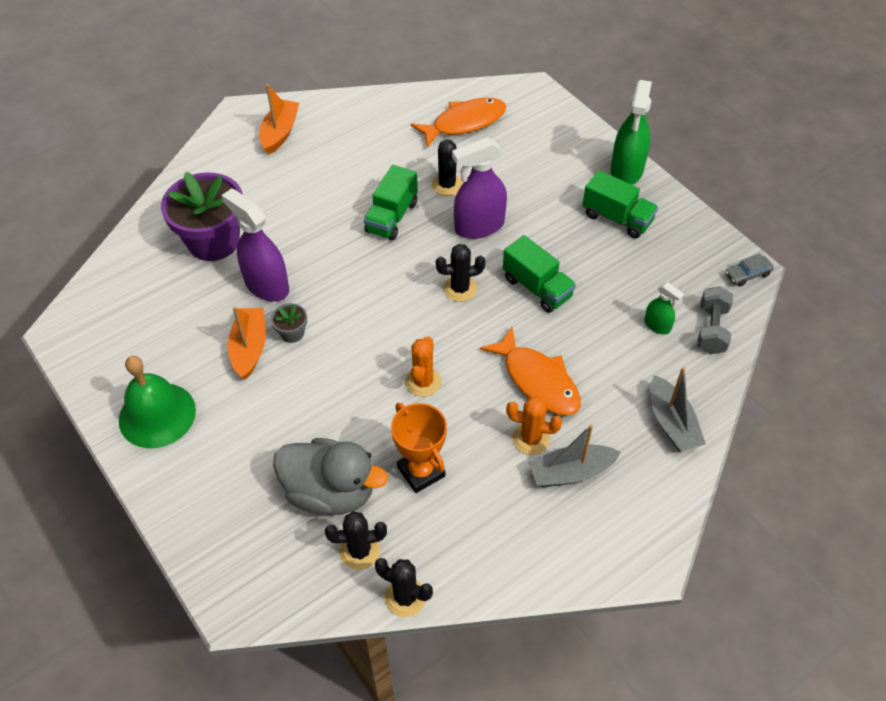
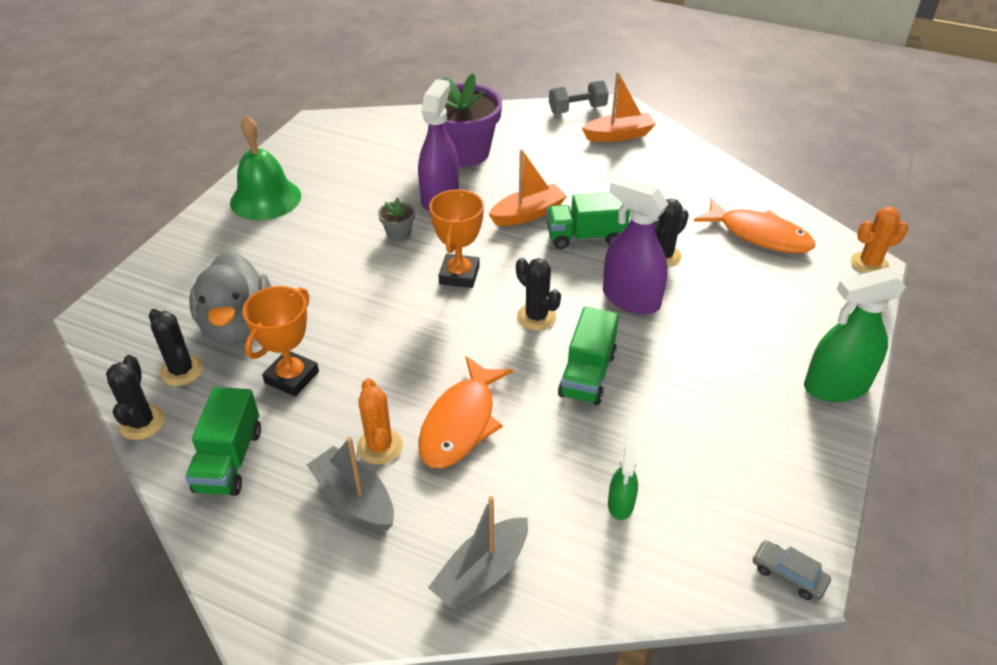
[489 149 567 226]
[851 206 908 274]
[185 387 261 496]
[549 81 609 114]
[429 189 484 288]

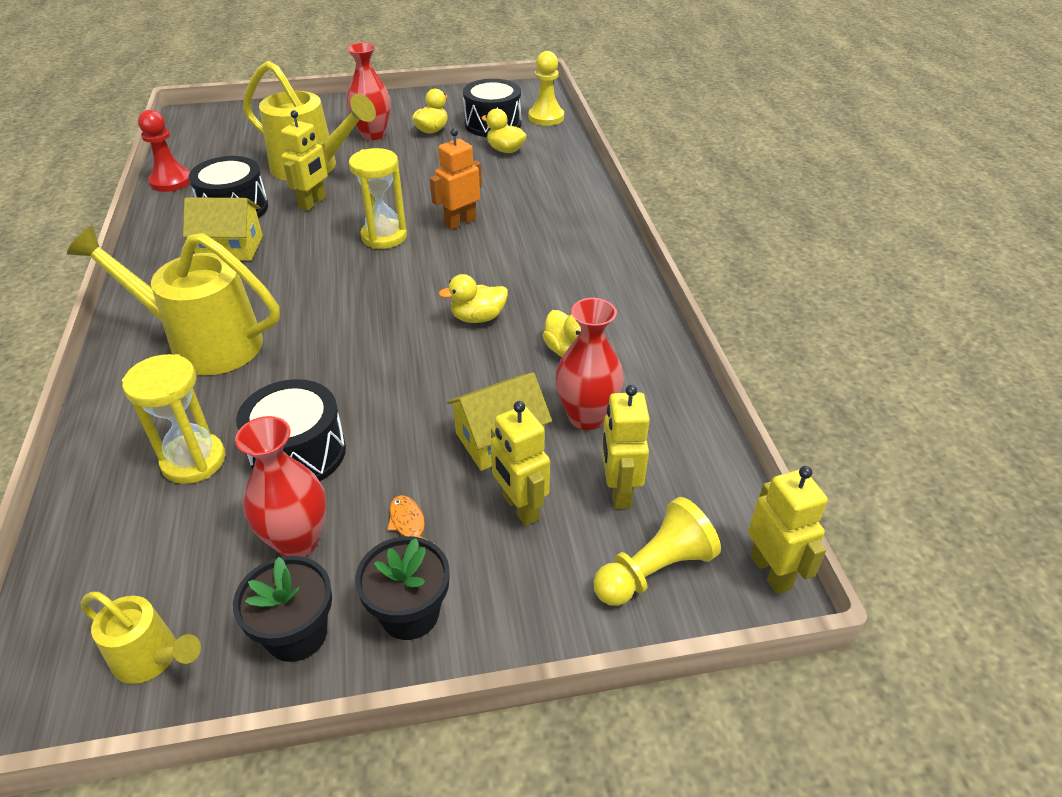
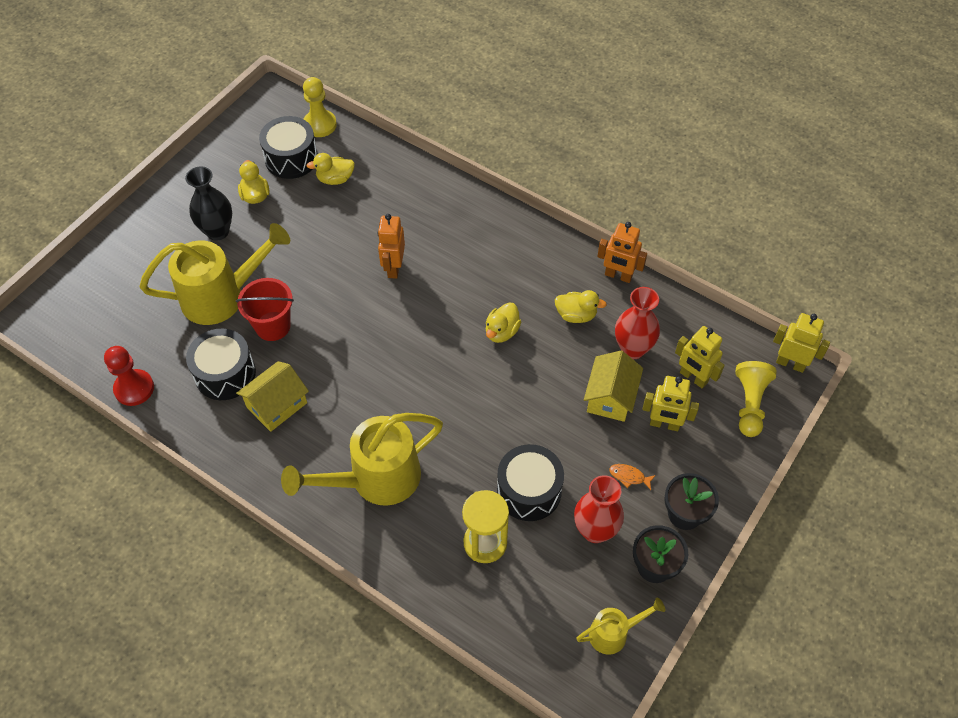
[236 278 294 341]
[185 166 232 241]
[349 148 407 249] (first image)
[597 222 647 283]

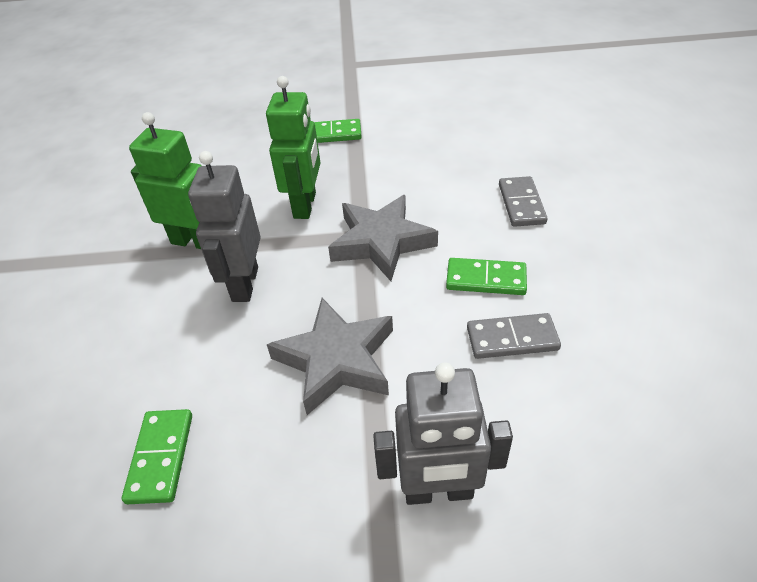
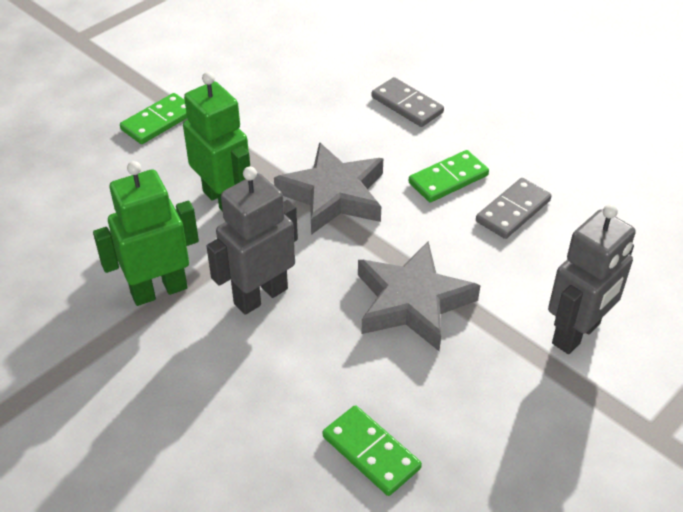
[207 166 298 315]

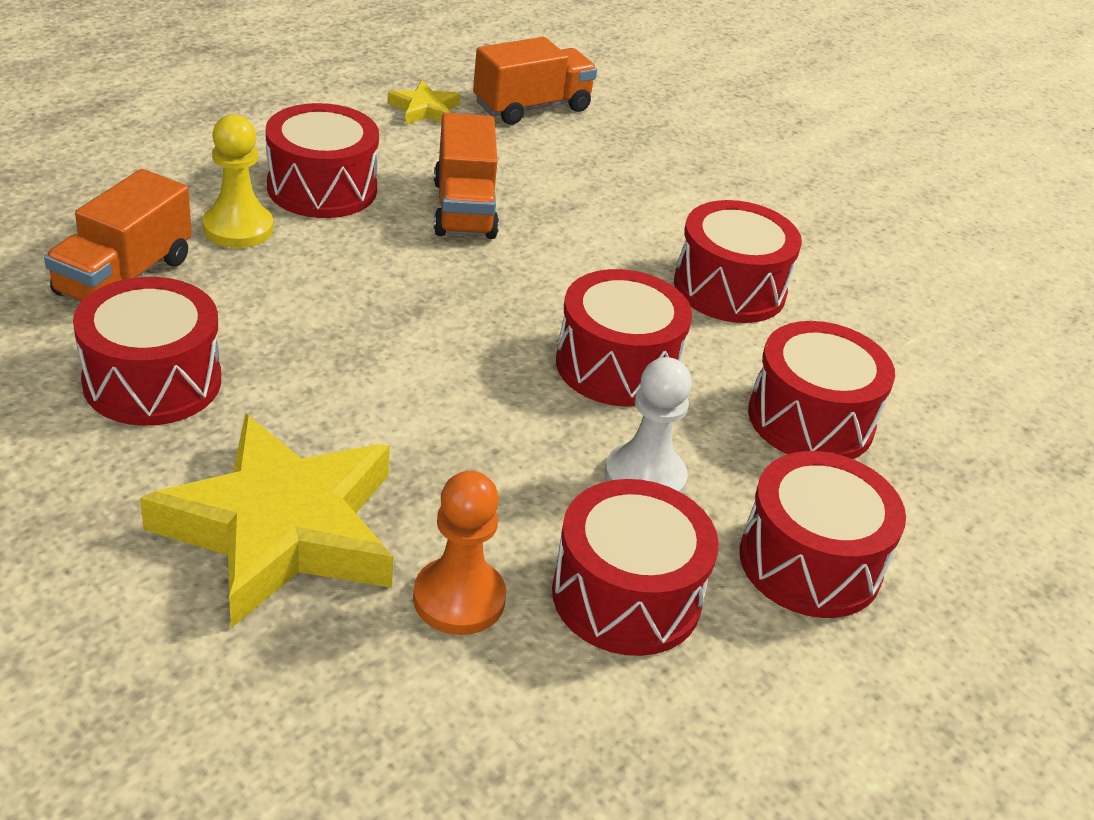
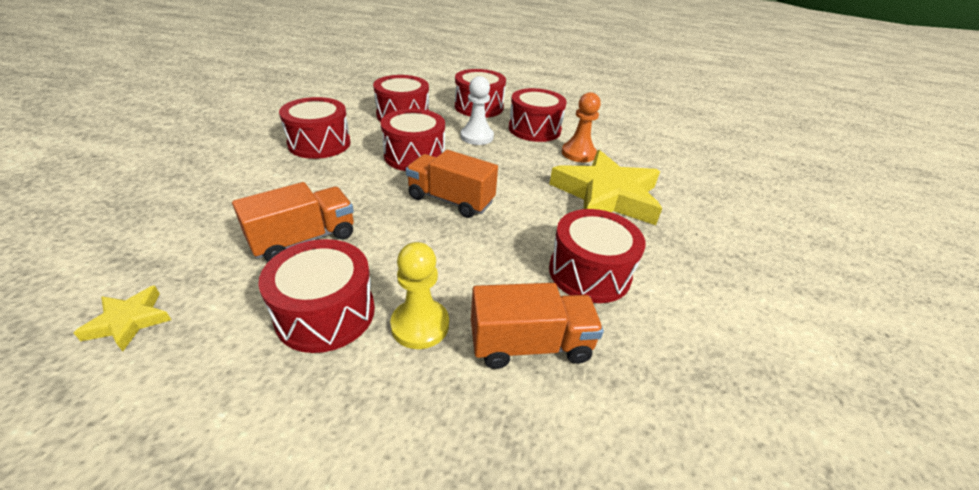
[406 150 498 218]

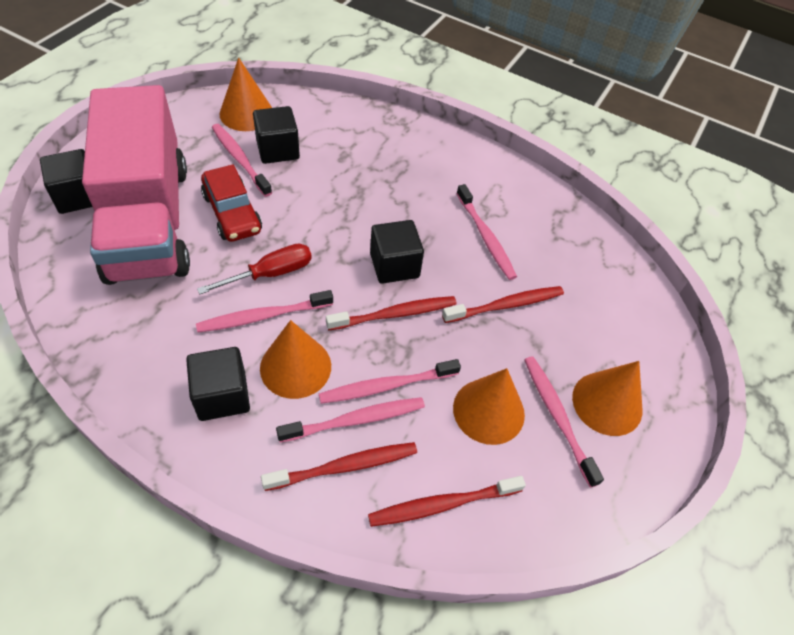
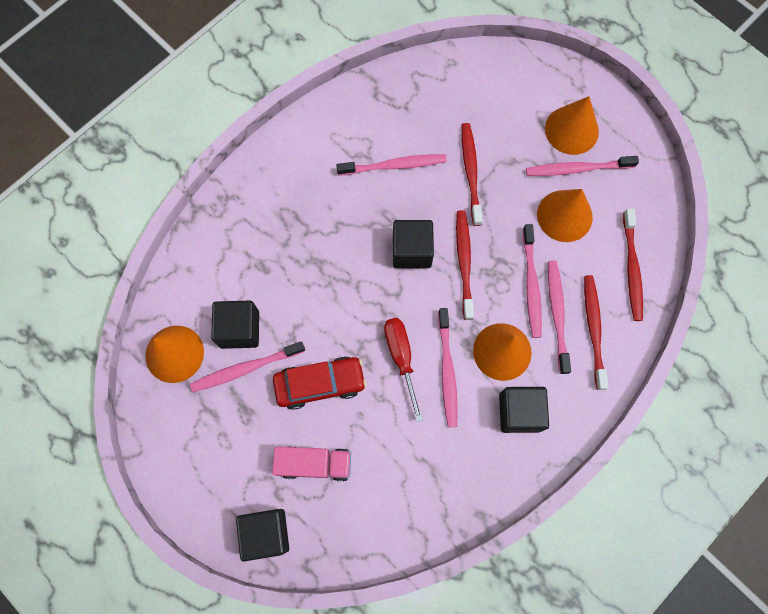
[272 446 351 482]

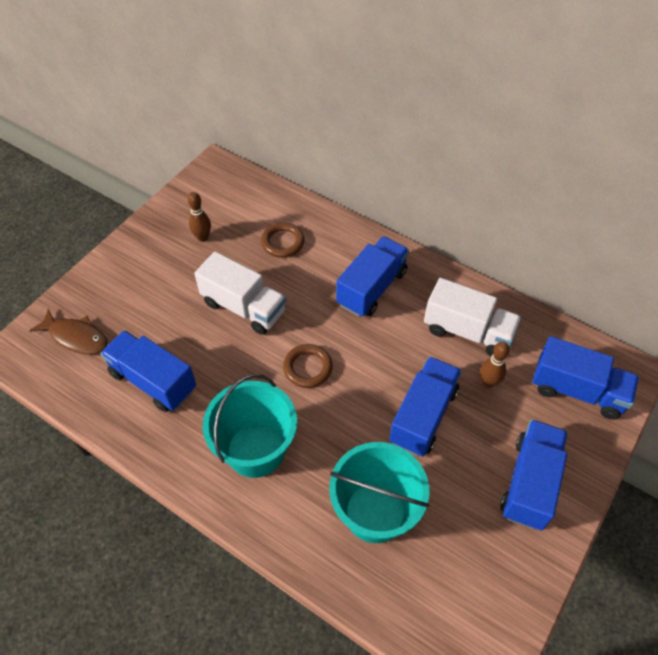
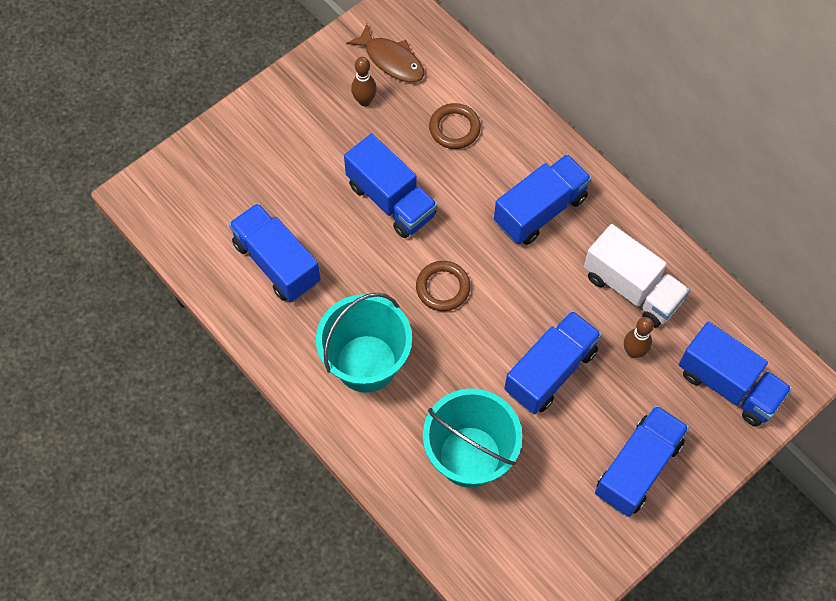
[346 24 424 82]
[344 134 438 238]

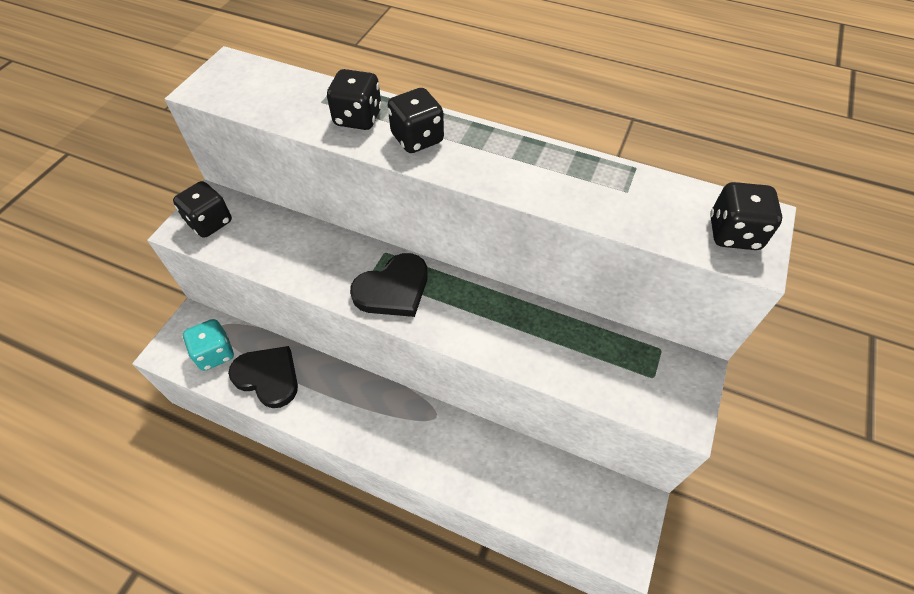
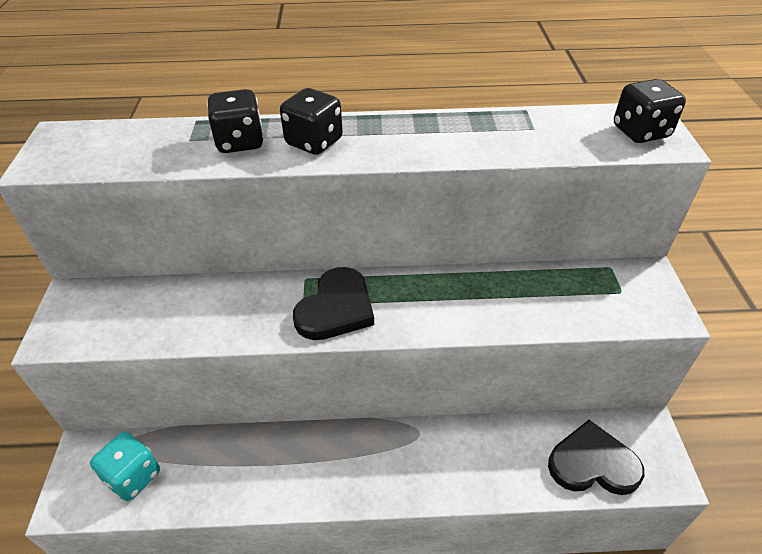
[173 181 232 238] (first image)
[548 420 644 495]

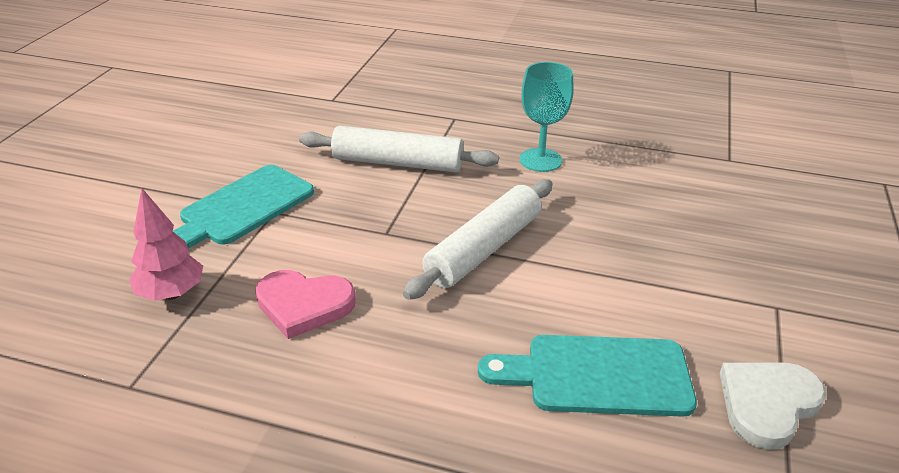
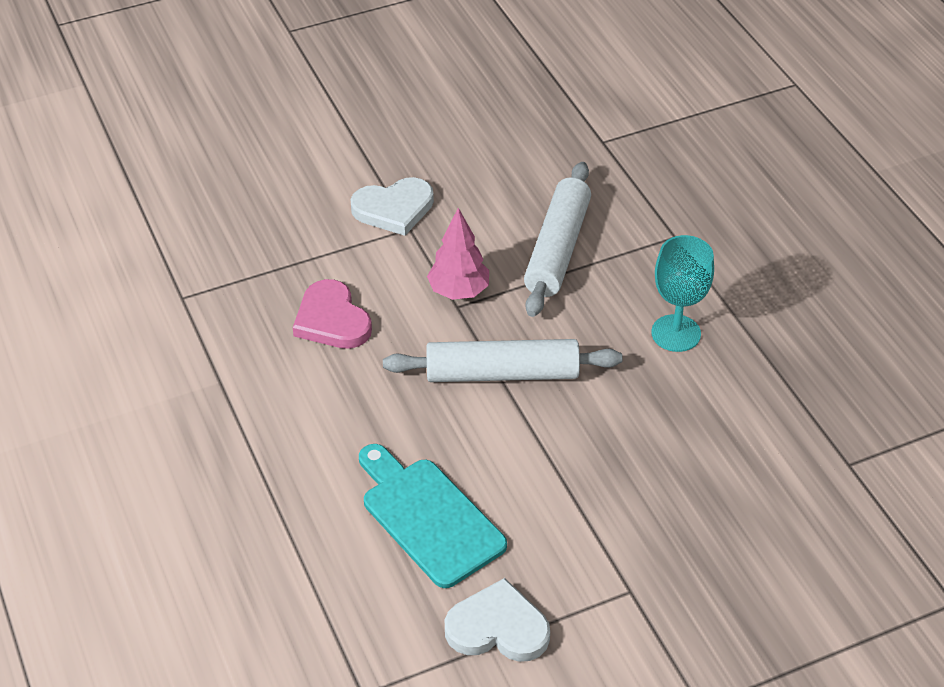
[427 208 489 300]
[350 177 434 236]
[524 162 591 317]

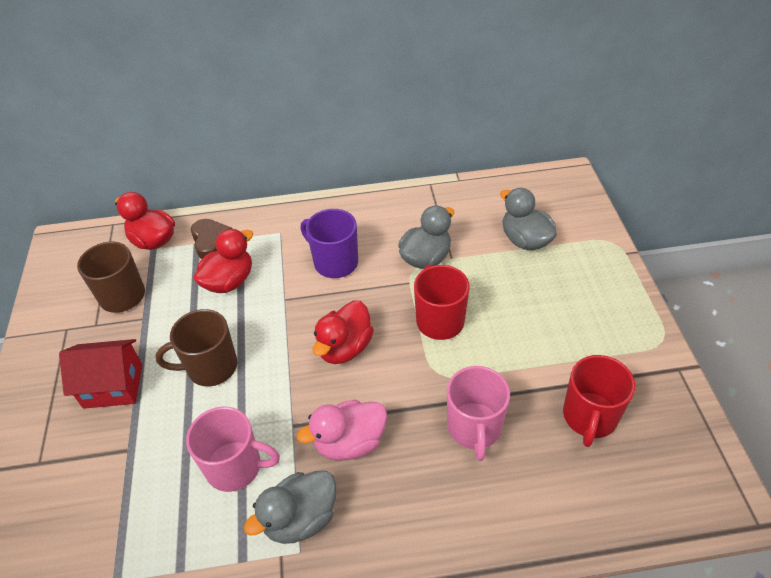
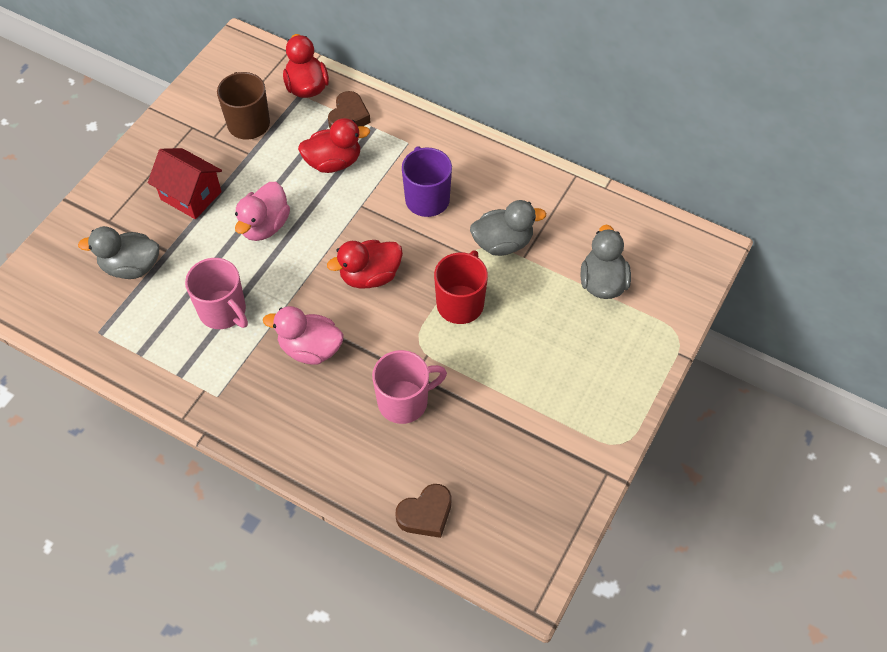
[235 182 290 241]
[78 226 159 279]
[372 350 447 424]
[563 355 635 447] (first image)
[395 484 452 538]

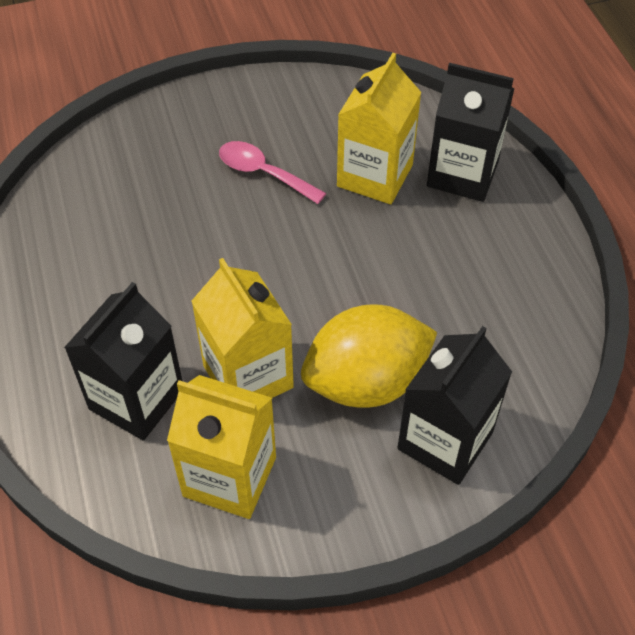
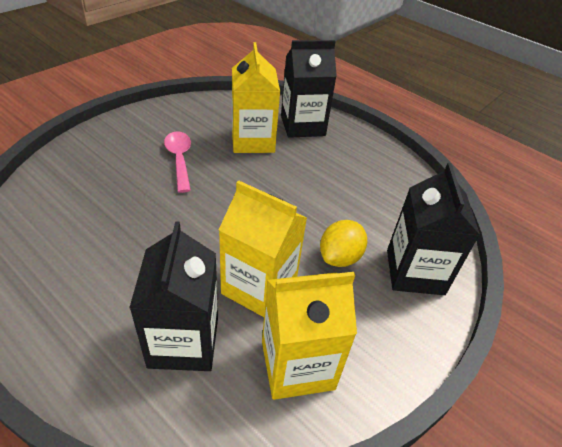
[164 131 191 193]
[320 220 367 267]

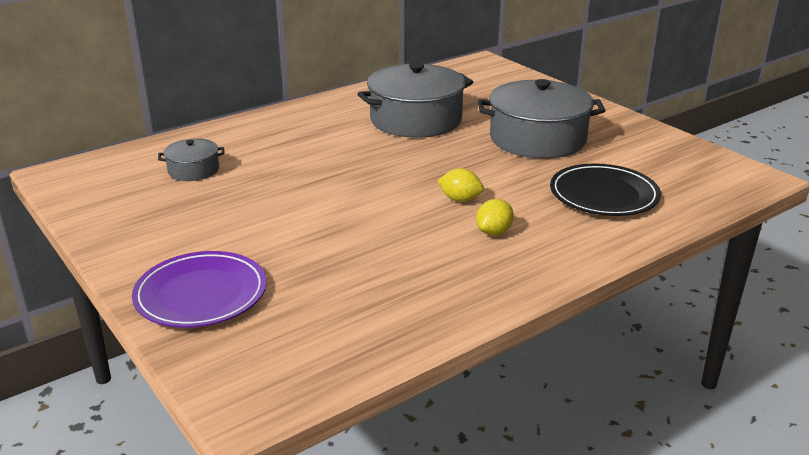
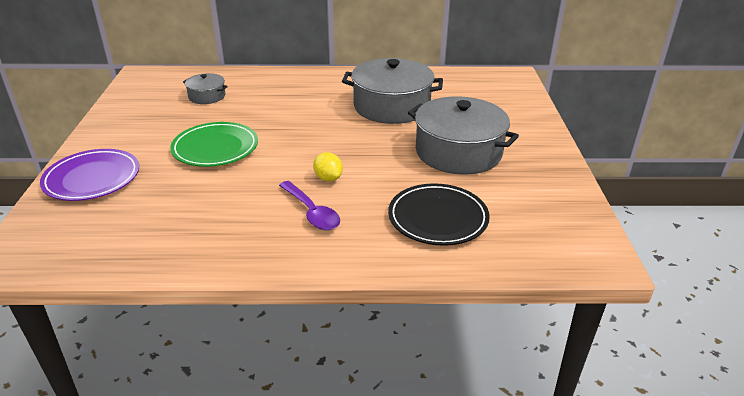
[279 181 340 230]
[170 122 258 167]

